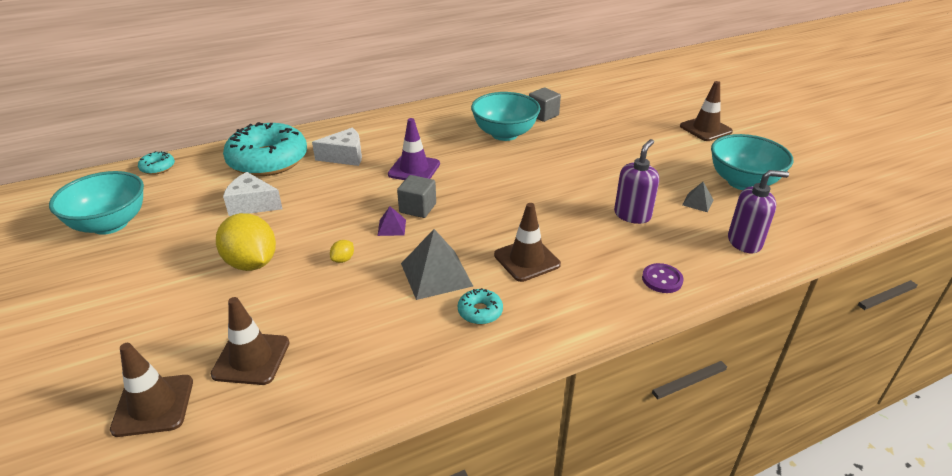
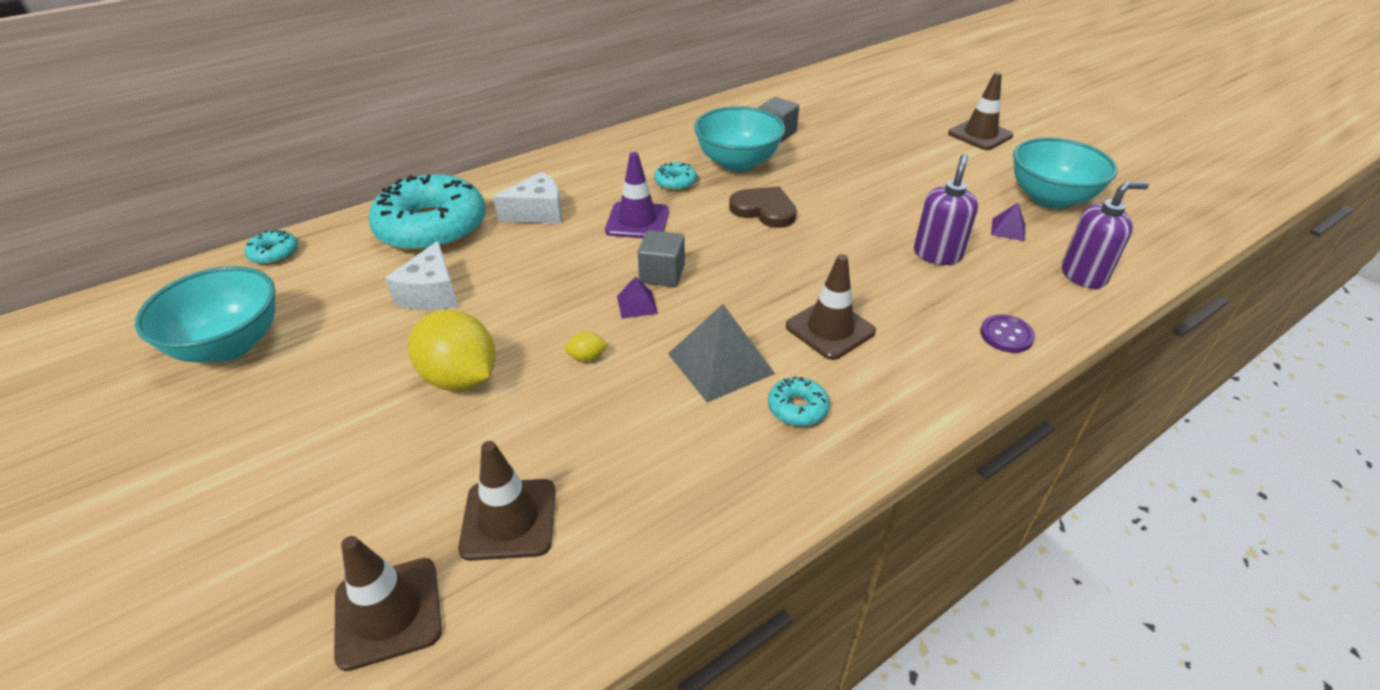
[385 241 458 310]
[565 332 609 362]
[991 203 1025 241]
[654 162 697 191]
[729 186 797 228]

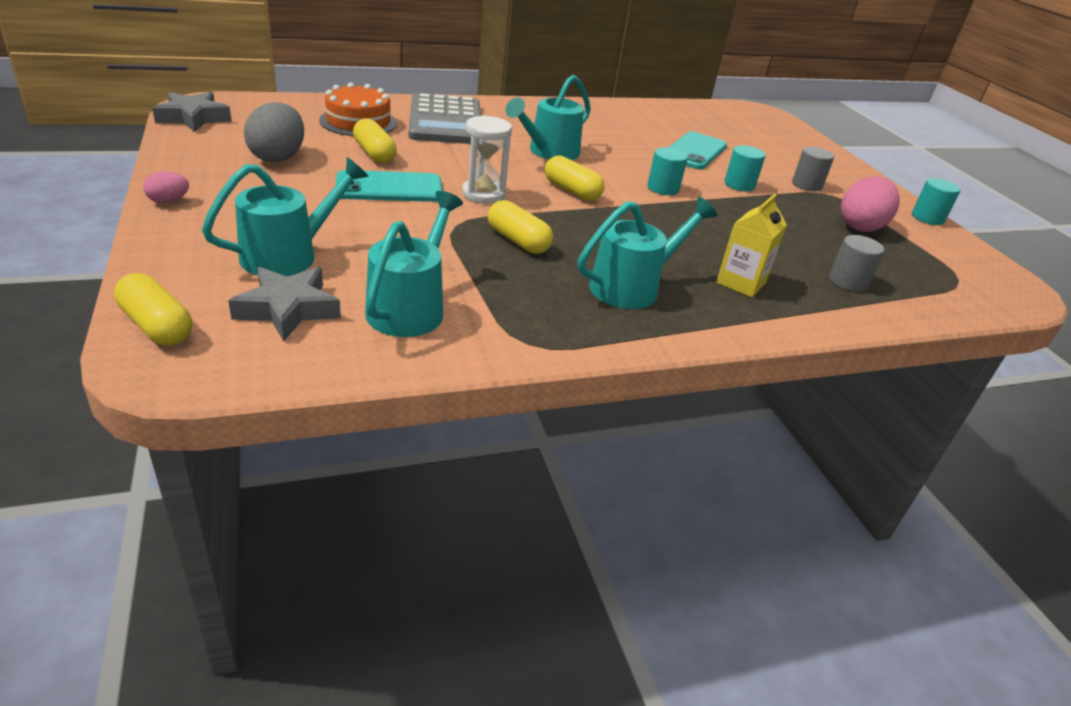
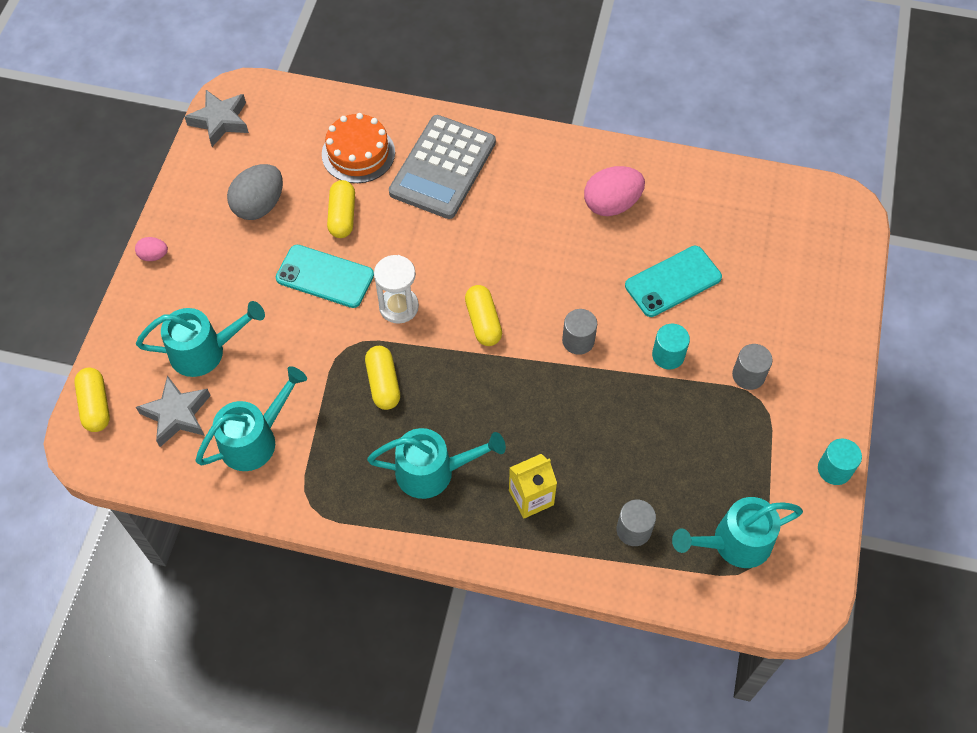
[672 497 803 568]
[562 309 597 355]
[584 166 645 216]

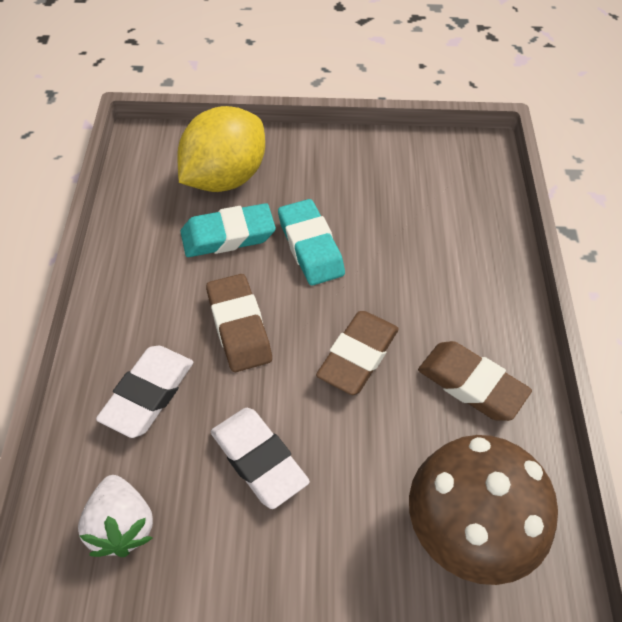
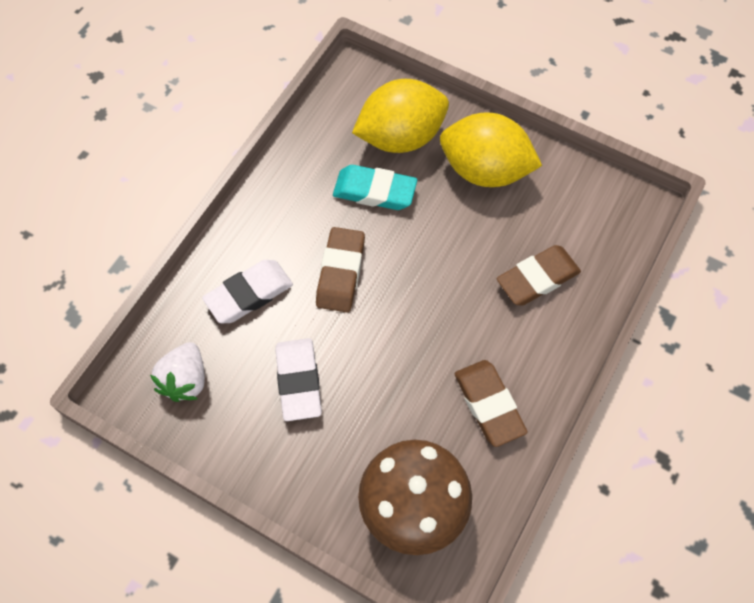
[278 199 345 285] (first image)
[497 245 581 305]
[440 112 542 187]

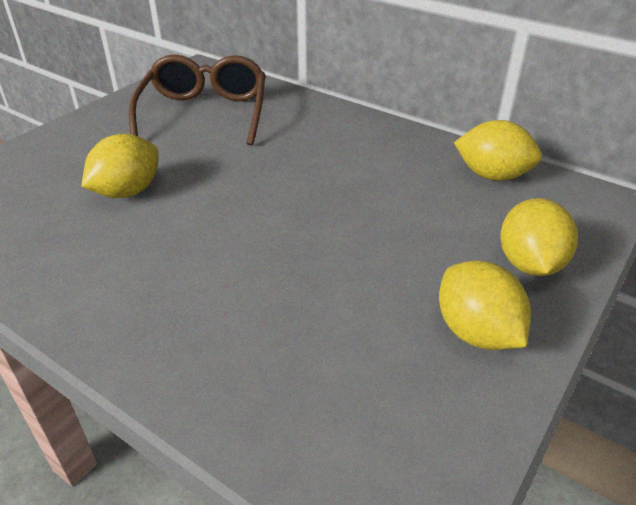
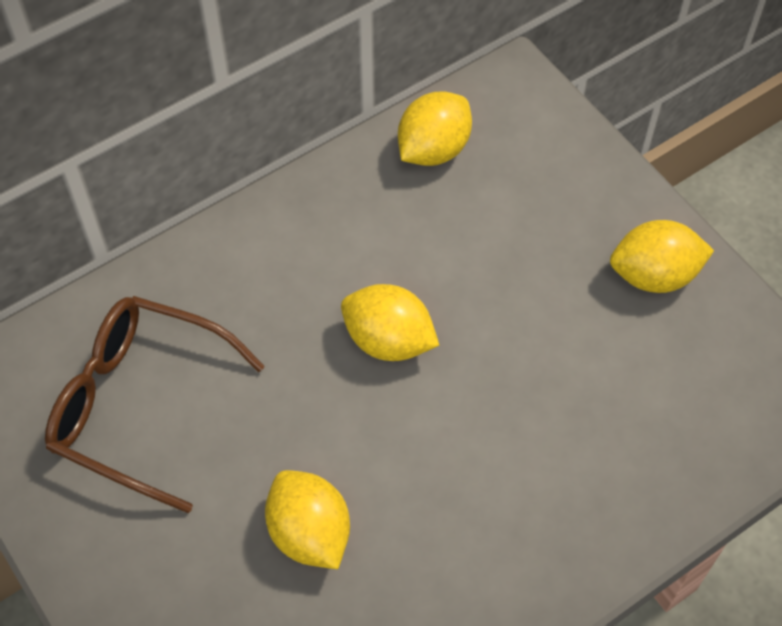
[341 284 440 361]

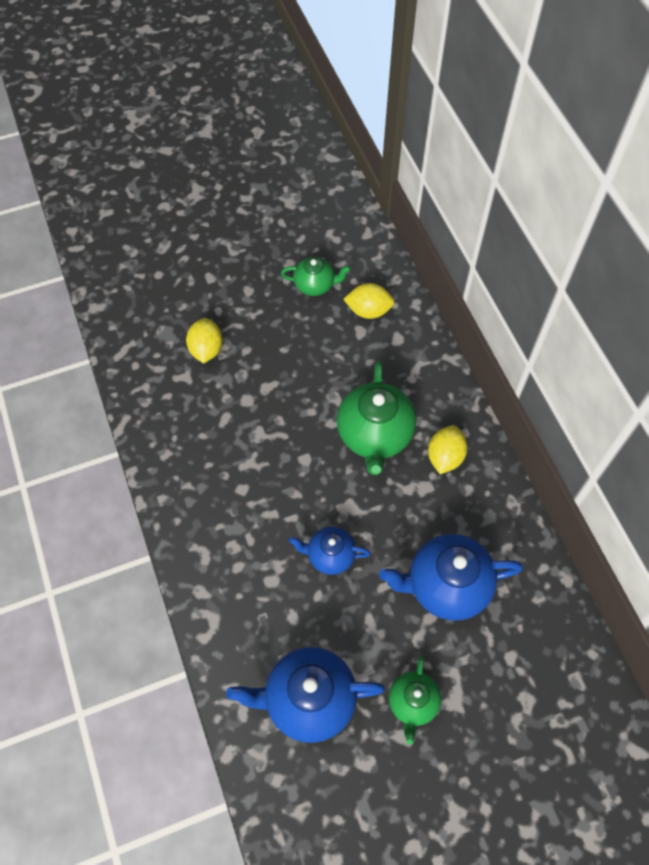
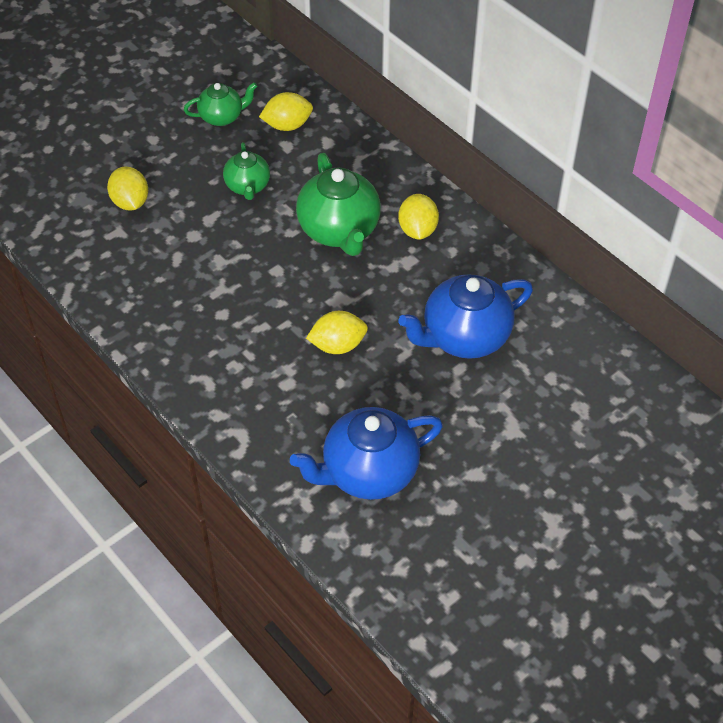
[306 311 368 354]
[223 142 270 200]

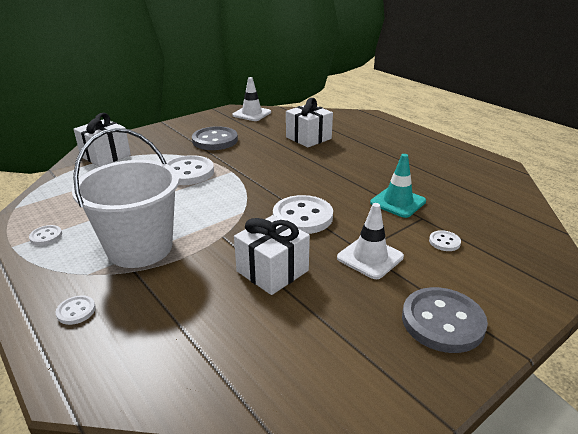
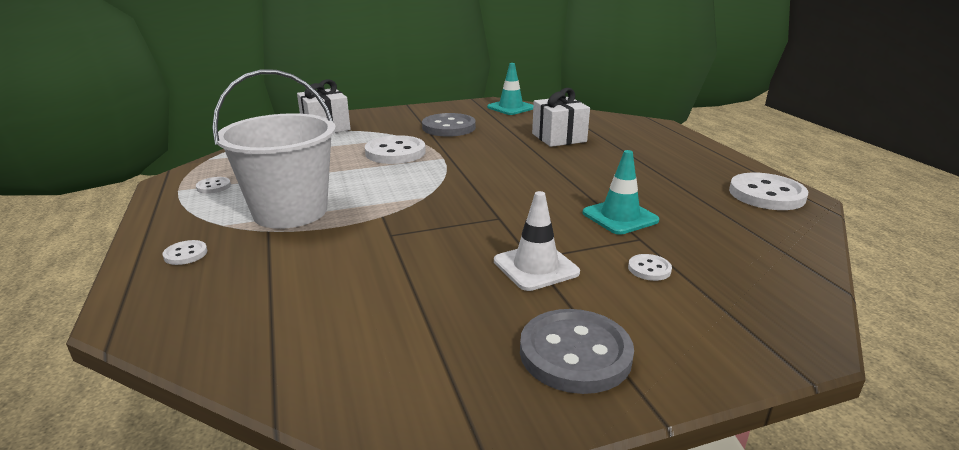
[487 63 533 115]
[234 215 310 295] (first image)
[729 173 808 210]

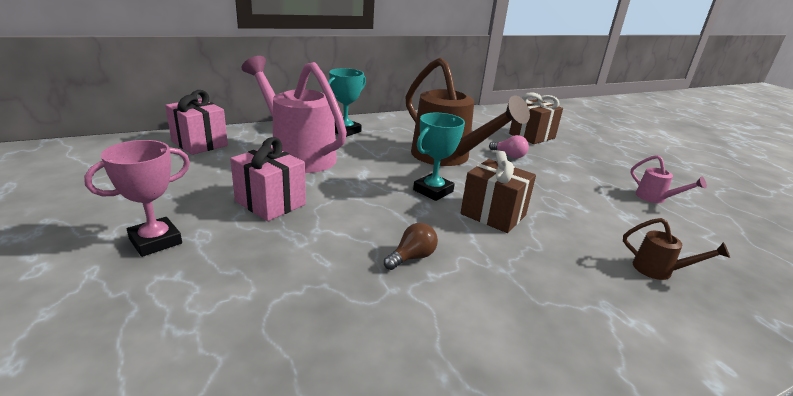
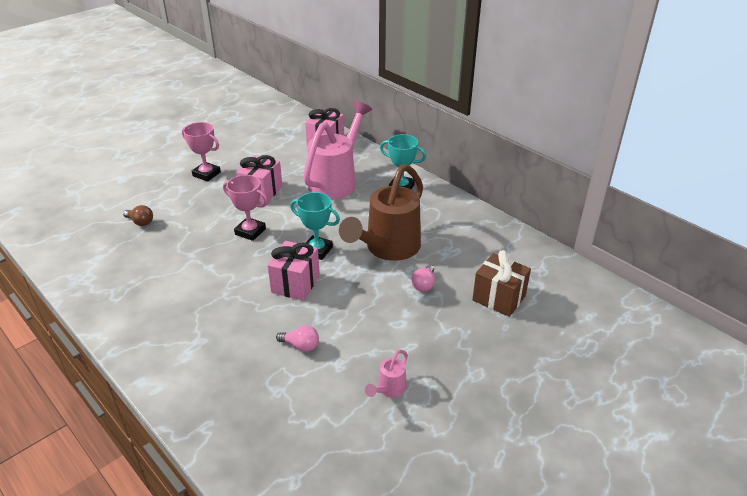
[123 205 153 226]
[267 241 320 301]
[623 218 730 280] (first image)
[223 175 268 241]
[276 325 319 352]

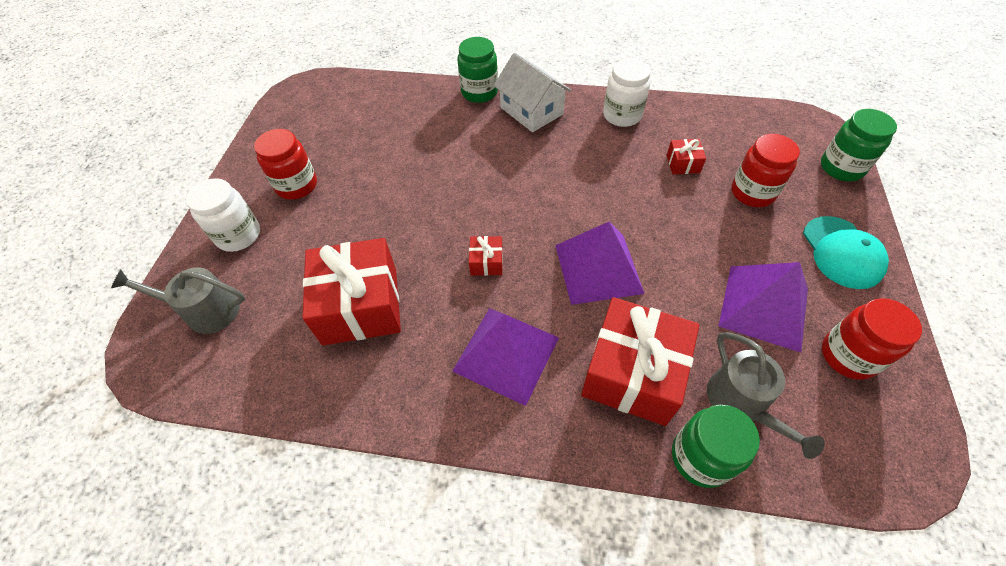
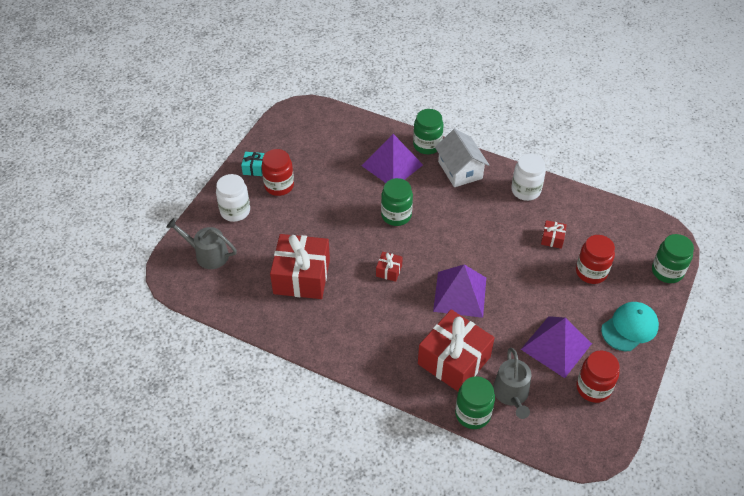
[362 134 423 183]
[601 302 659 351]
[241 152 264 176]
[381 178 413 226]

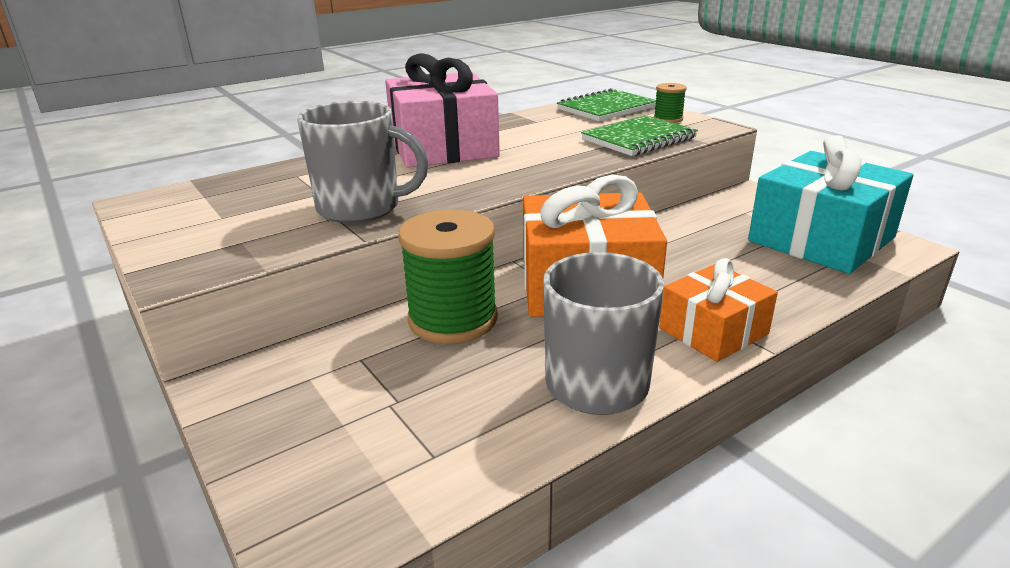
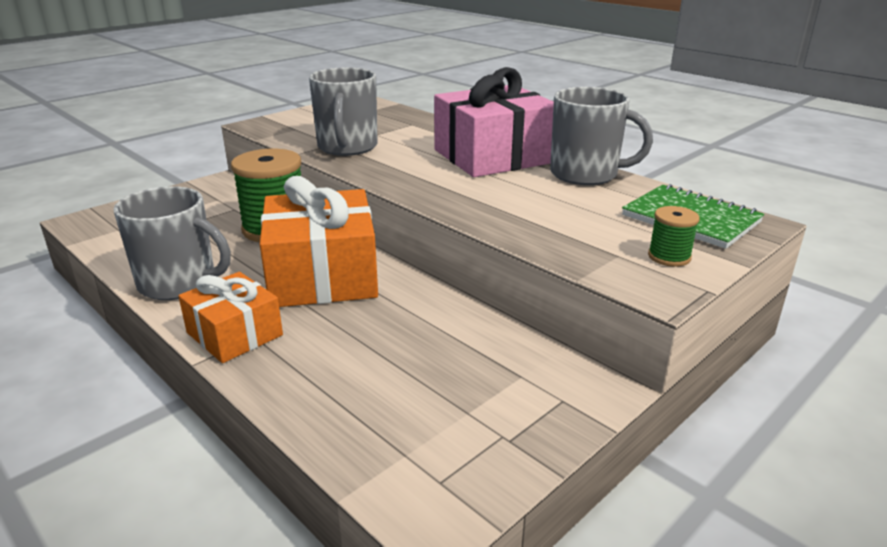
[581 115 698 156] (first image)
[748 135 913 274] (first image)
[550 87 653 185]

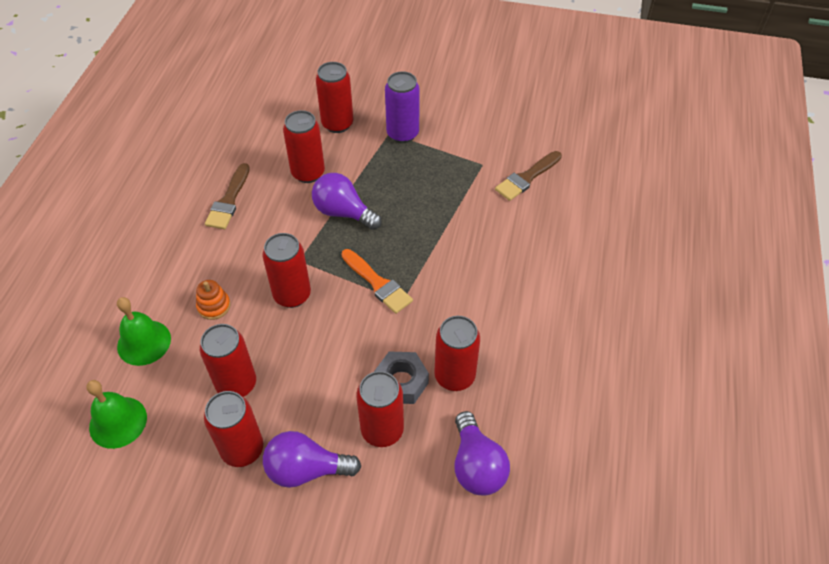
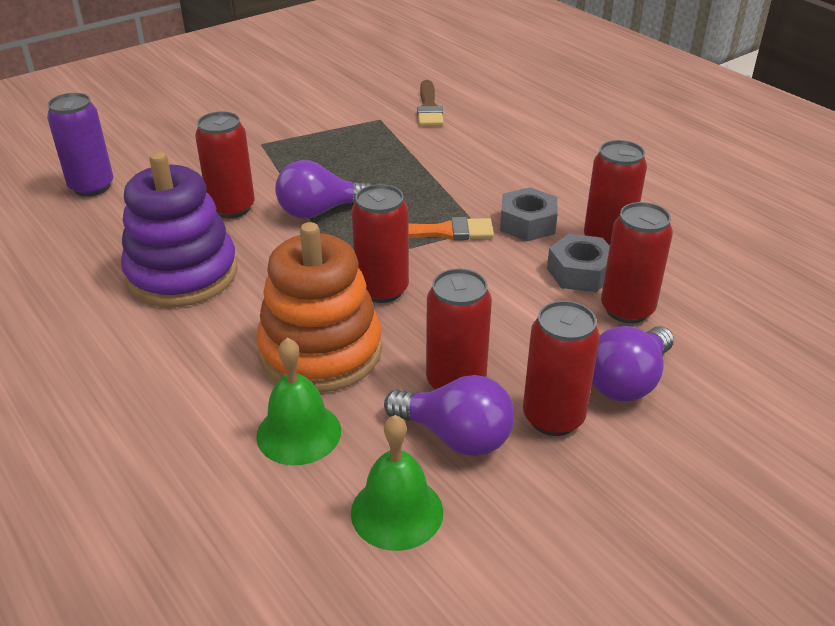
[256 222 382 393]
[121 152 238 307]
[316 62 353 133] (first image)
[47 93 113 197]
[384 375 514 456]
[500 187 558 241]

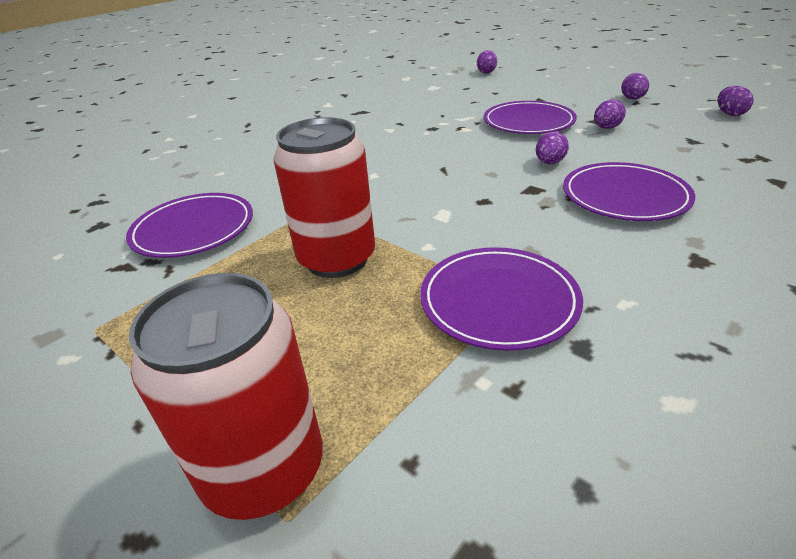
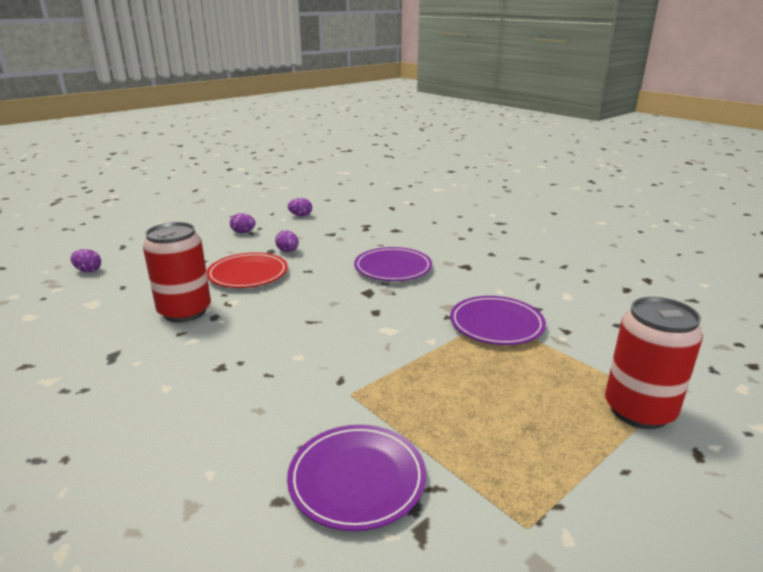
[143 222 211 322]
[206 252 288 288]
[536 131 569 164] (first image)

